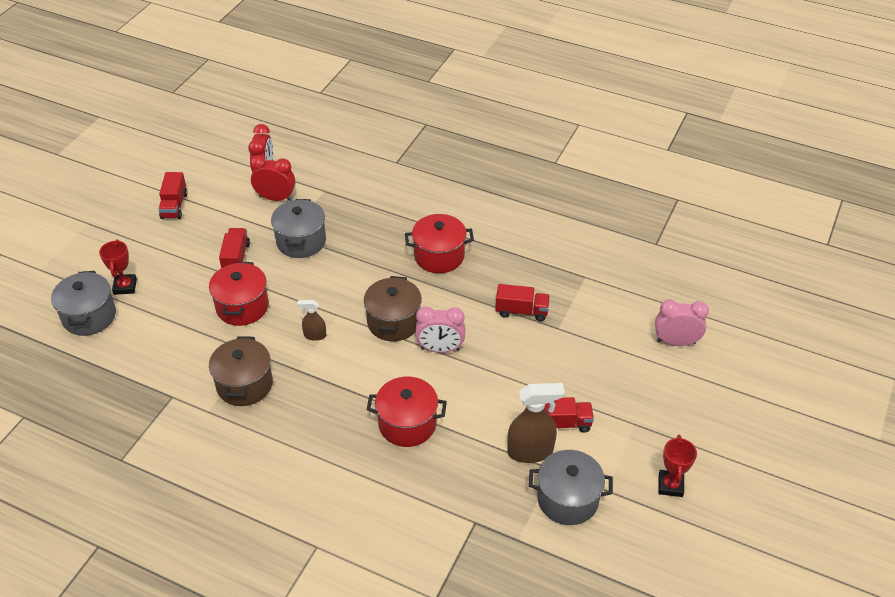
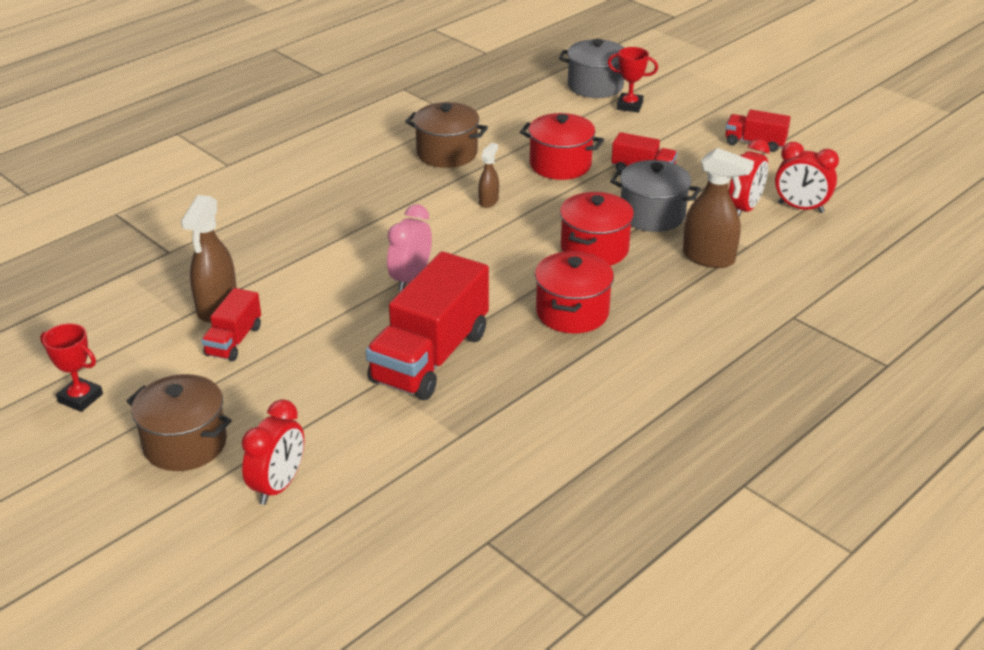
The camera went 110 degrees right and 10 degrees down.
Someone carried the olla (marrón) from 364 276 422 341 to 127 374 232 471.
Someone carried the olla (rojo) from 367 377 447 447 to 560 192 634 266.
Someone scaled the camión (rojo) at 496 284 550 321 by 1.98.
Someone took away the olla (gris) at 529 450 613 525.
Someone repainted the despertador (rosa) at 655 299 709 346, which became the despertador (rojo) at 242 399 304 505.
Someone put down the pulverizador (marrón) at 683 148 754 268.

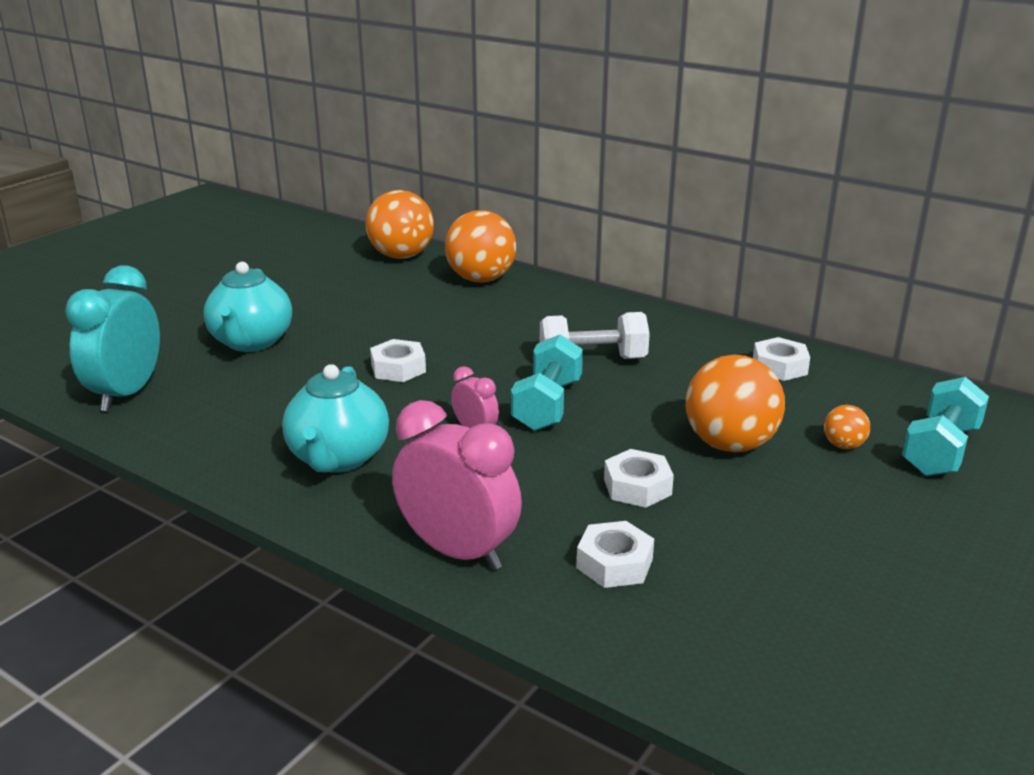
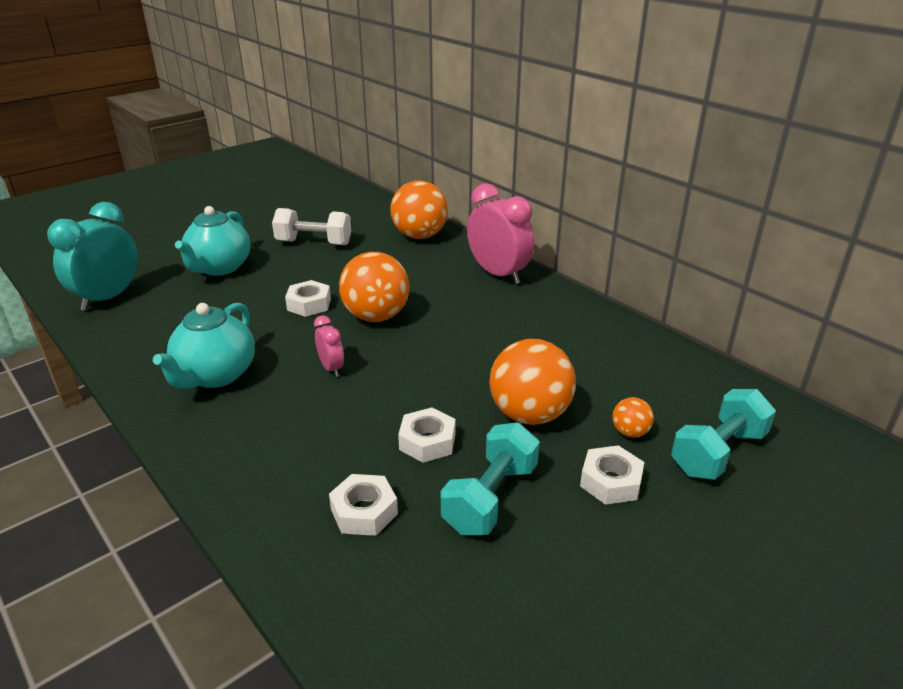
The camera went 15 degrees right and 5 degrees up.
Someone carried the pelota (naranja) from 365 190 434 259 to 339 252 409 322.
Someone carried the despertador (rosa) from 392 400 522 570 to 467 183 534 284.
Someone carried the mancuerna (turquesa) from 511 334 583 431 to 441 422 540 535.
Someone carried the mancuerna (blanco) from 540 312 650 359 to 272 208 352 245.
Someone carried the tuerca (blanco) from 753 337 810 381 to 580 445 644 505.

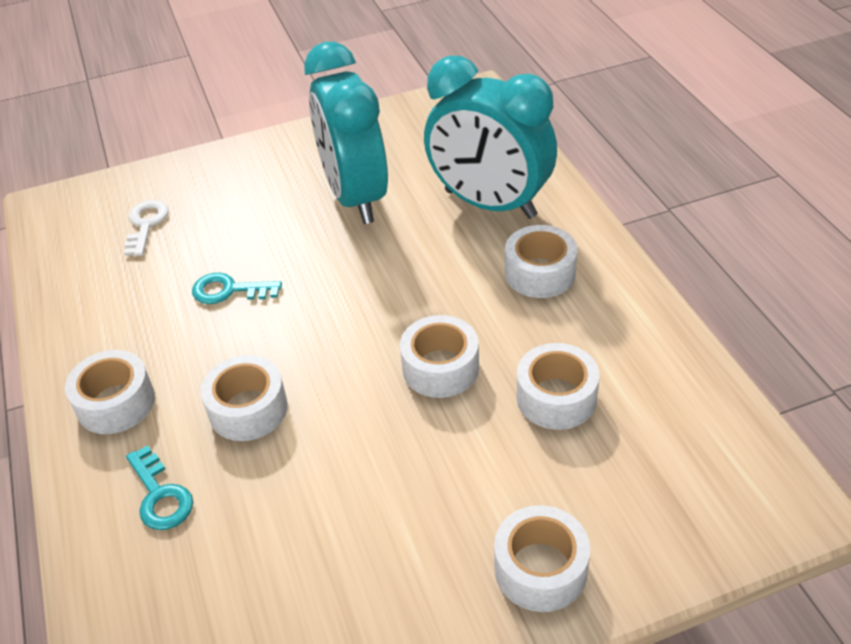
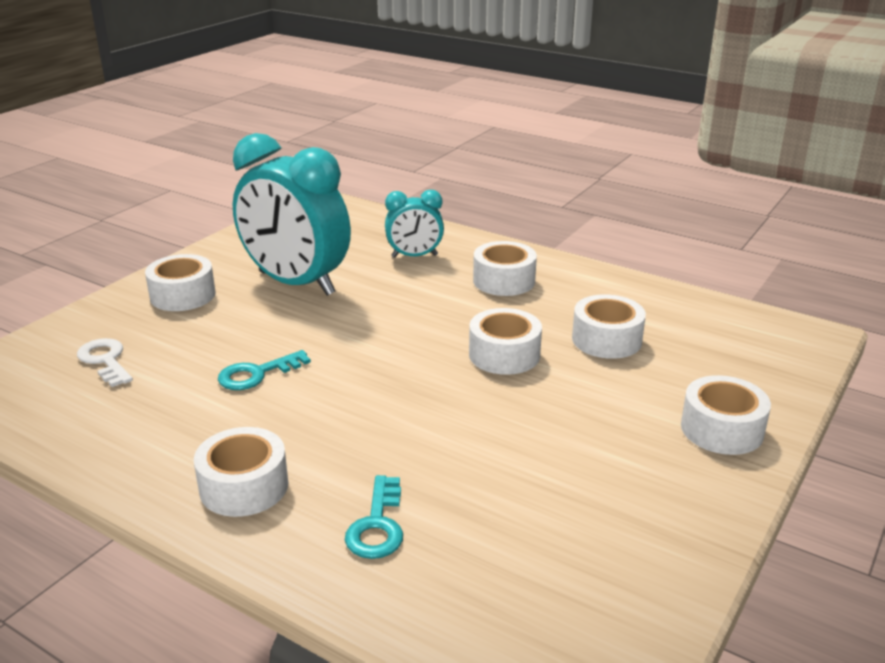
The camera went 40 degrees left and 15 degrees down.
Someone rotated the llave (turquesa) at 126 445 193 530 by 75 degrees clockwise.
Someone carried the cinta adhesiva (blanco) from 201 355 288 441 to 145 254 216 311.
Someone scaled the despertador (turquesa) at 424 56 557 219 by 0.50.

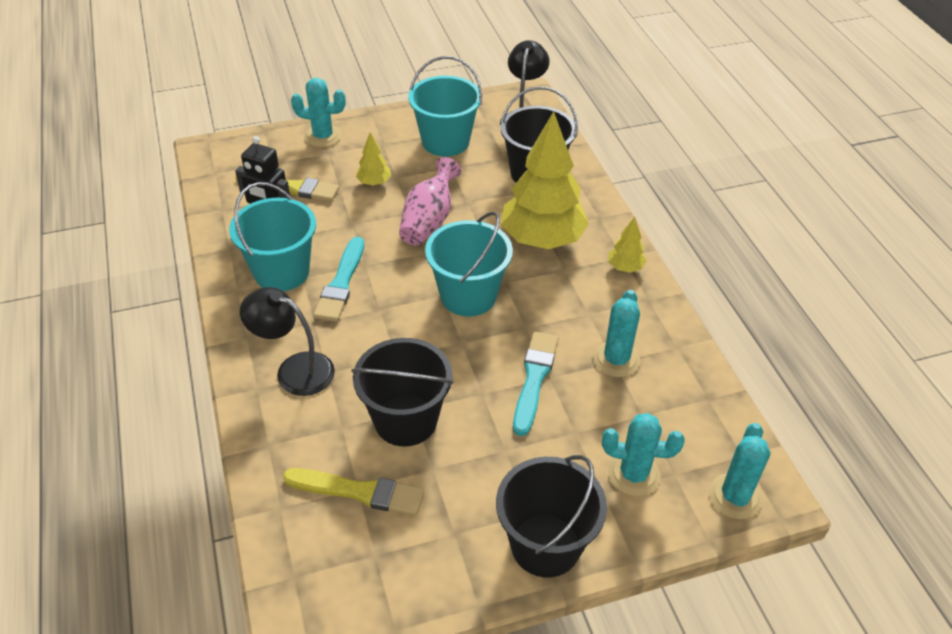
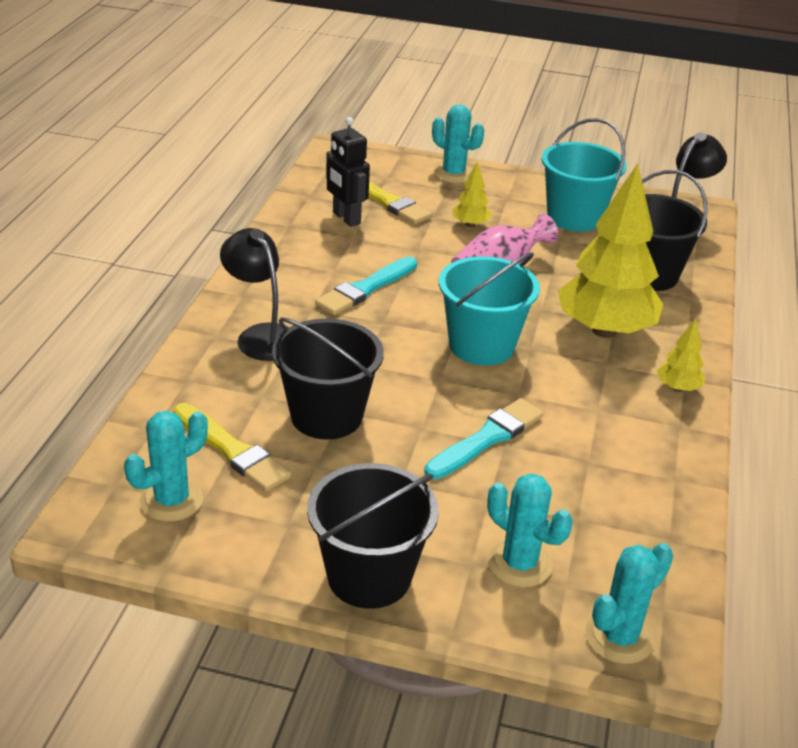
The camera went 30 degrees right and 10 degrees down.
Someone took away the balde (turquesa) at 229 182 316 291.
Someone carried the cactus (turquesa) from 593 290 640 377 to 124 411 208 522.

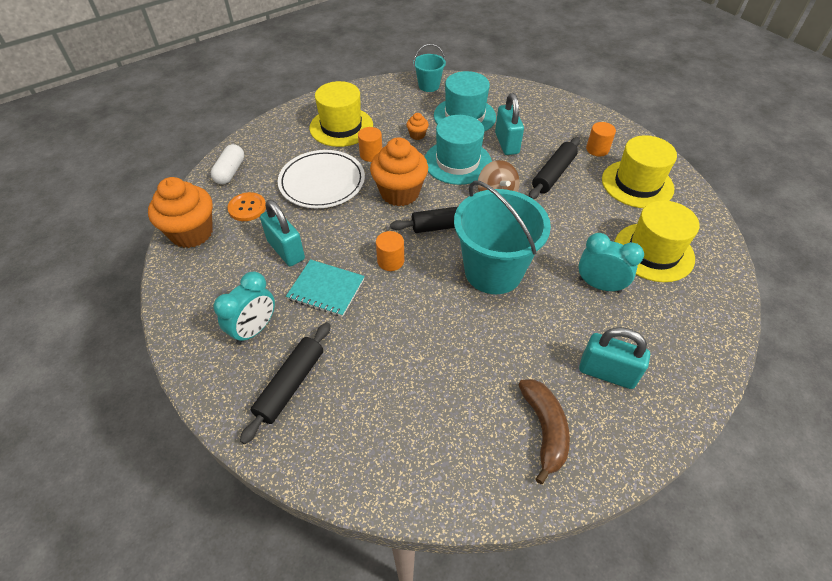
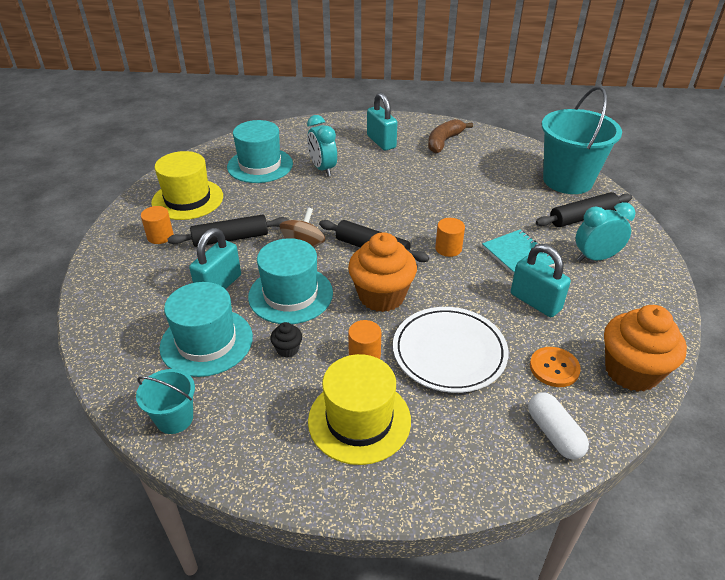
The camera went 140 degrees left and 10 degrees down.
Someone rotated the cápsula (blanco) at 211 144 244 184 by 75 degrees counterclockwise.
Someone rotated the candado (turquesa) at 260 200 305 266 by 45 degrees counterclockwise.
Someone repainted the magdalena (naranja) at 406 113 429 140, which became the magdalena (negro) at 270 322 302 358.
Someone carried the balde (turquesa) from 454 181 551 294 to 542 86 622 194.
Someone repainted the sombrero (amarillo) at 615 200 699 282, which became the sombrero (turquesa) at 227 120 293 183.

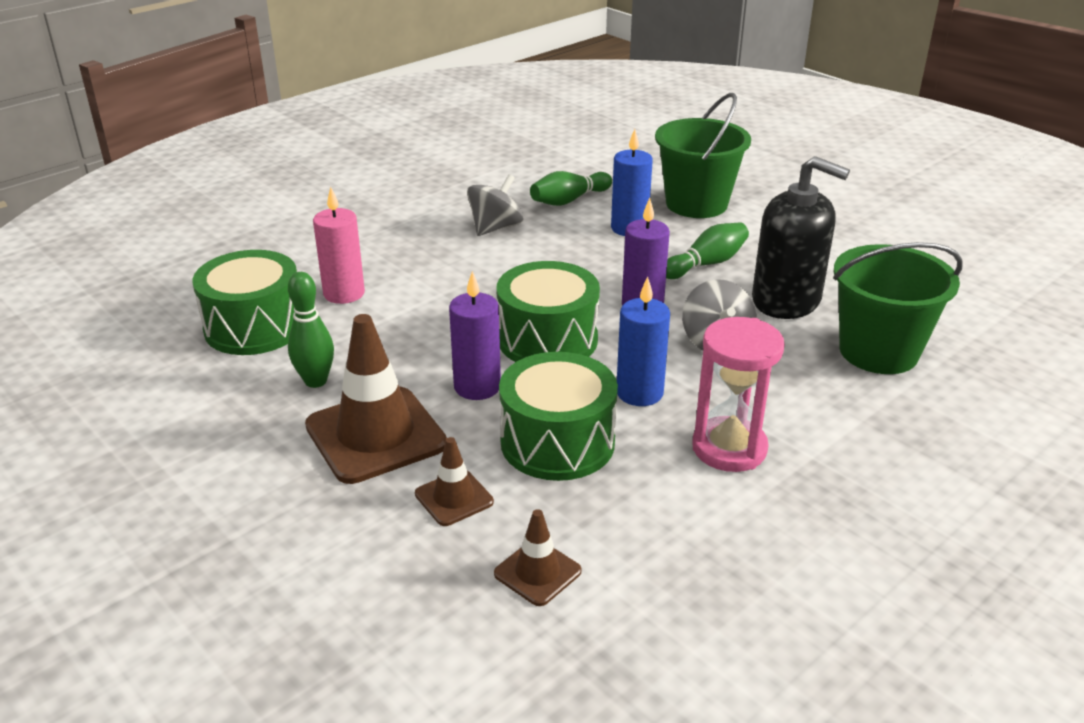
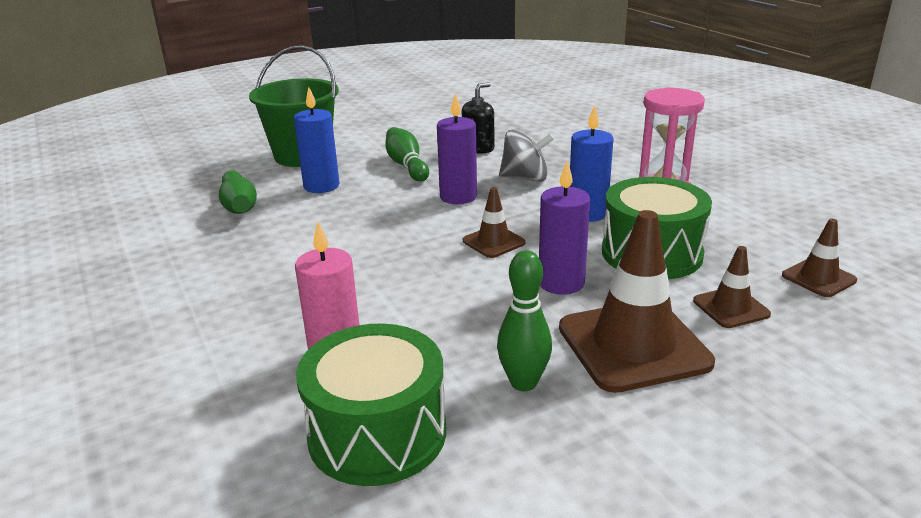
The camera went 75 degrees left and 5 degrees down.
Someone took away the peonza (gris) at 467 174 524 236.
Someone swapped the tambor (verde) at 496 261 600 362 for the cono de tráfico (marrón) at 463 187 526 258.
Someone scaled the dispensador de jabón (negro) at 752 156 850 319 by 0.54.
Someone took away the balde (verde) at 833 242 962 374.

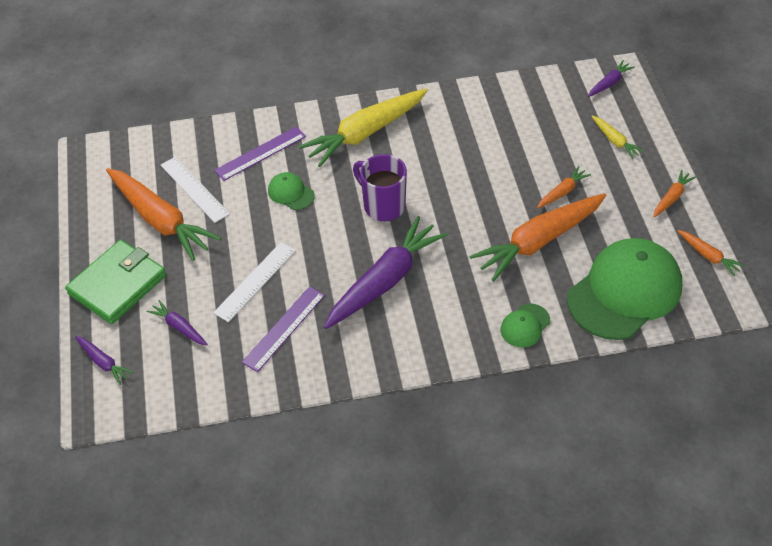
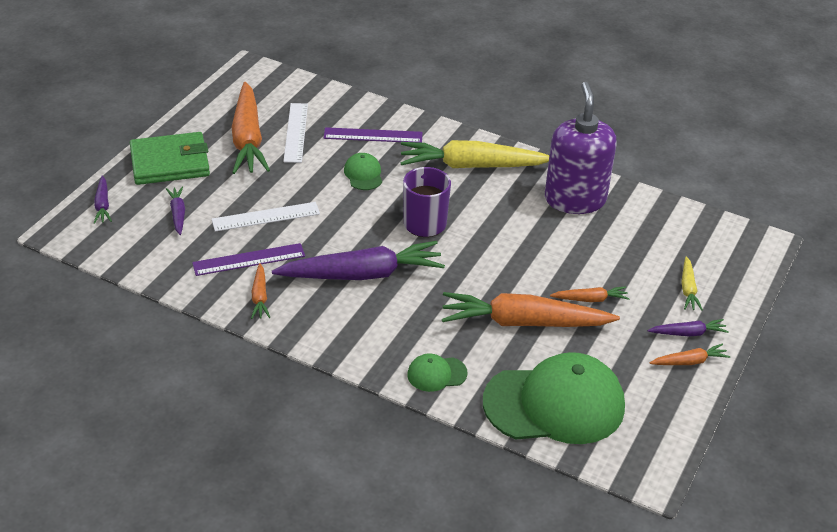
The camera went 35 degrees right and 10 degrees down.
Someone carried the zanahoria (morado) from 588 60 635 97 to 648 319 729 336.
Someone carried the zanahoria (naranja) from 677 230 744 276 to 251 263 270 319.
Someone put down the dispensador de jabón (morado) at 545 82 617 214.

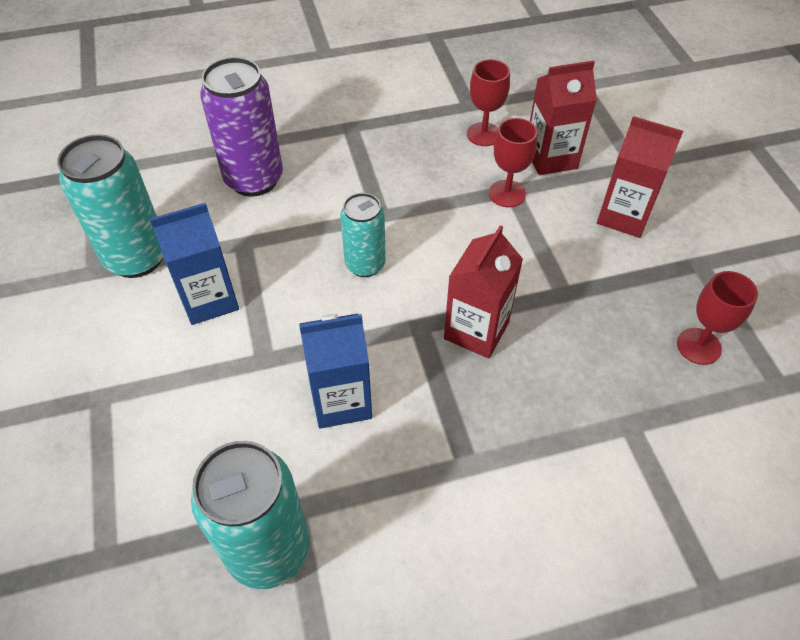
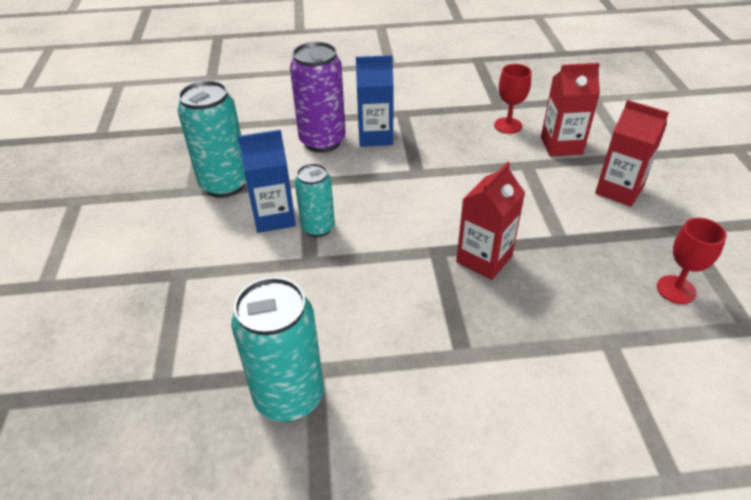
The camera went 10 degrees right and 10 degrees down.
Someone carried the cartón de leche (azul) from 299 314 372 429 to 356 55 394 147.
Someone carried the lata (turquesa) from 340 193 386 277 to 295 163 335 237.
Someone took away the copa (rojo) at 489 118 537 207.

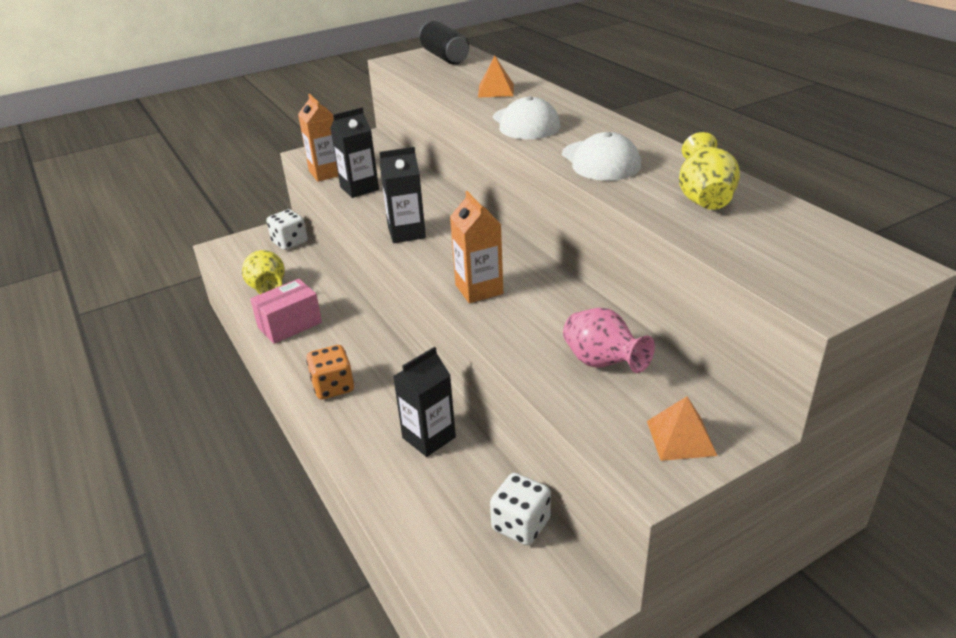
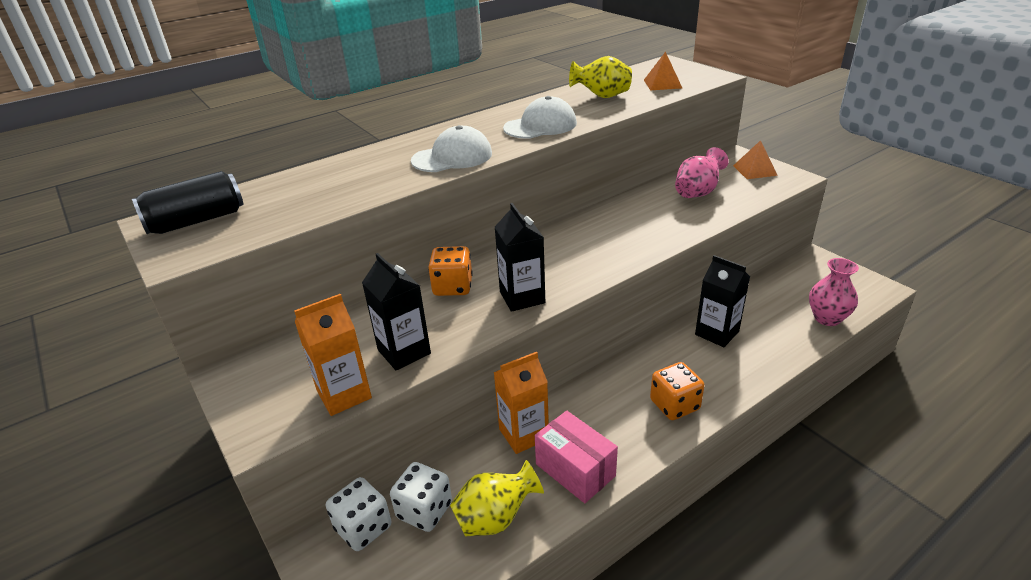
The camera went 95 degrees left and 0 degrees up.
Someone carried the cartón de leche (naranja) from 450 191 503 303 to 494 352 549 454.
Someone carried the pirámide (naranja) from 478 56 514 98 to 644 51 682 90.
Someone carried the dado (blanco) from 490 473 551 545 to 390 462 452 532.
Someone put down the dado (naranja) at 428 246 473 296.
Someone put down the florero (rosa) at 809 258 859 326.

